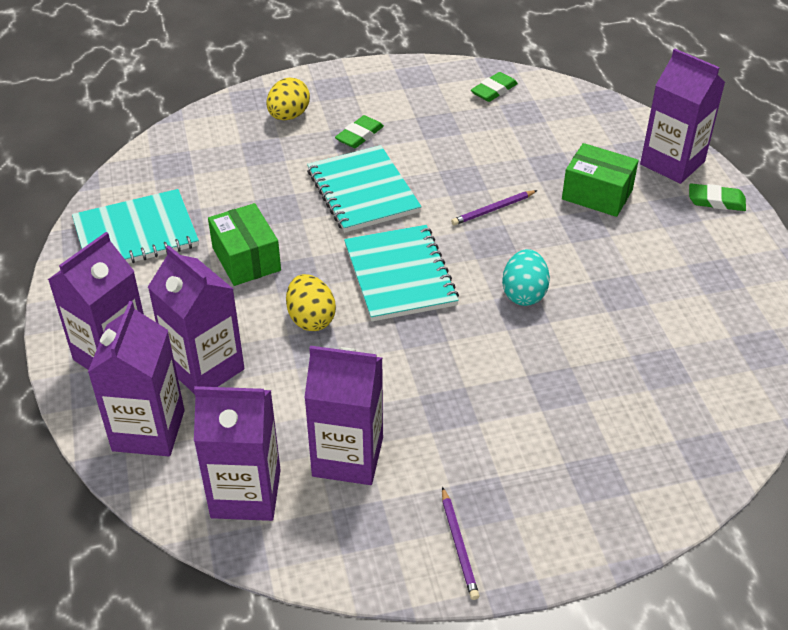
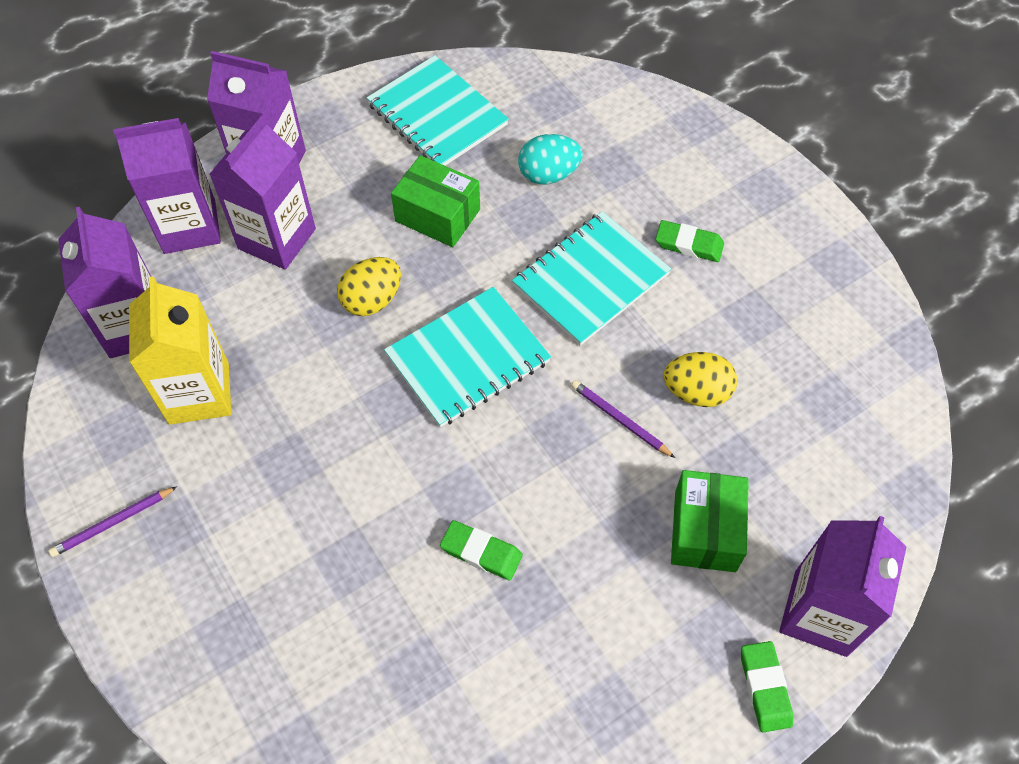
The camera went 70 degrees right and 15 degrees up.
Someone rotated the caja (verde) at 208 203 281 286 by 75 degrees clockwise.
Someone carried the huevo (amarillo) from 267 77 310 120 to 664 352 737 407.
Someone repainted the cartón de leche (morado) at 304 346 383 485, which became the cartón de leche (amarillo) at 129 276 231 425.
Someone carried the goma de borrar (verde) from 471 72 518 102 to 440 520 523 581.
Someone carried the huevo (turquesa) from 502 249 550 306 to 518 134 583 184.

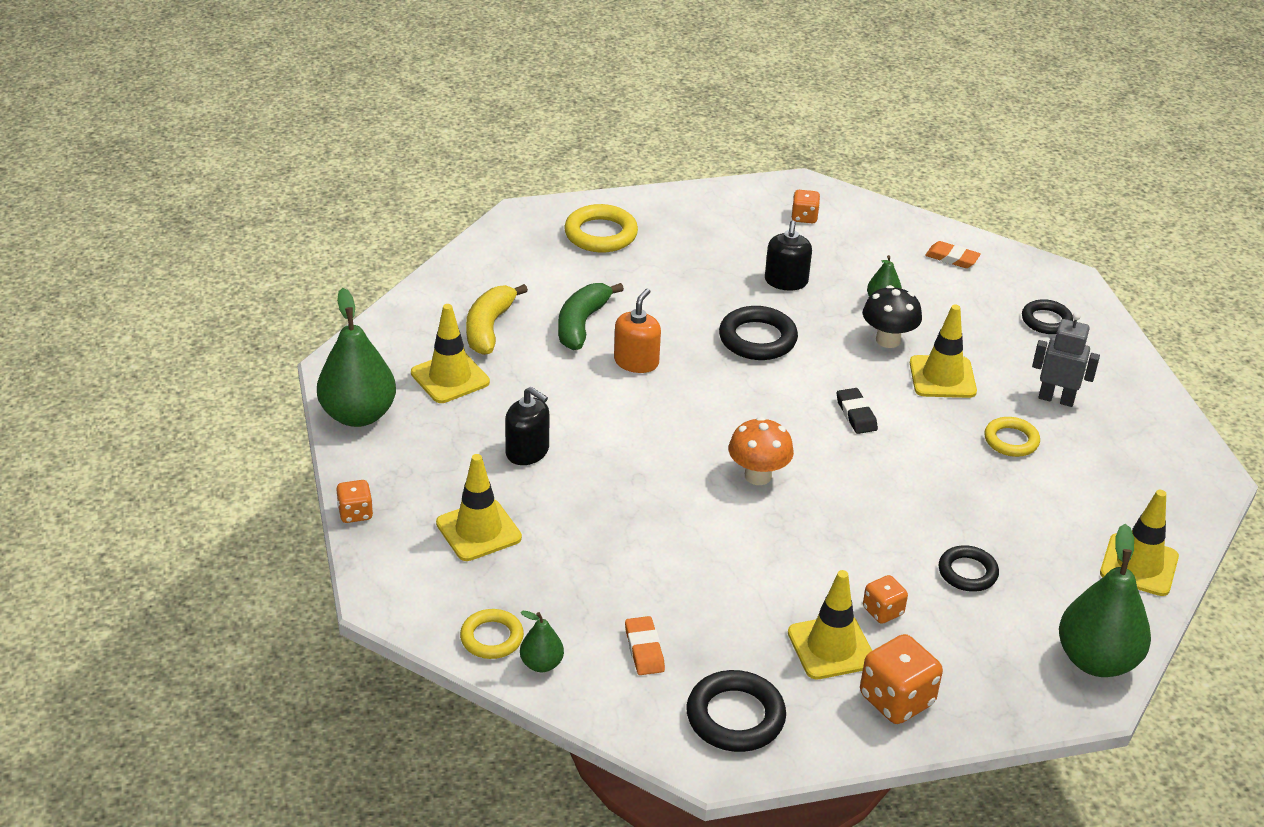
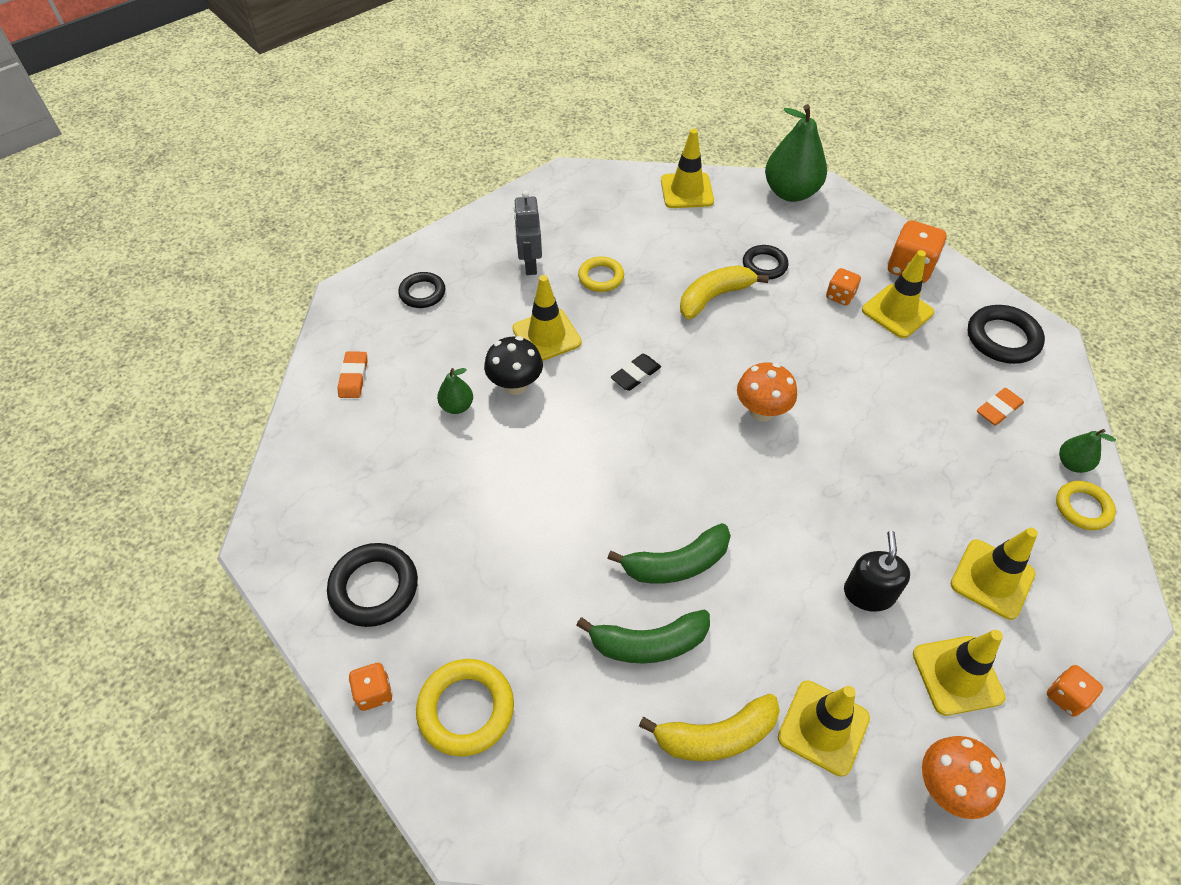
The camera went 115 degrees left and 15 degrees up.
Someone swapped the pera (verde) at 317 288 396 427 for the seta (naranja) at 922 736 1006 819.
Someone swapped the dispensador de jabón (naranja) at 614 289 661 373 for the plátano (verde) at 607 523 731 584.
Someone carried the anillo (negro) from 719 306 798 360 to 327 543 418 627.
Someone took away the dispensador de jabón (negro) at 765 220 812 291.
Someone carried the dado (naranja) from 791 190 820 223 to 348 663 393 711.
Someone put down the plátano (amarillo) at 680 266 769 319.
Someone put down the cono de tráfico (amarillo) at 913 630 1006 716.

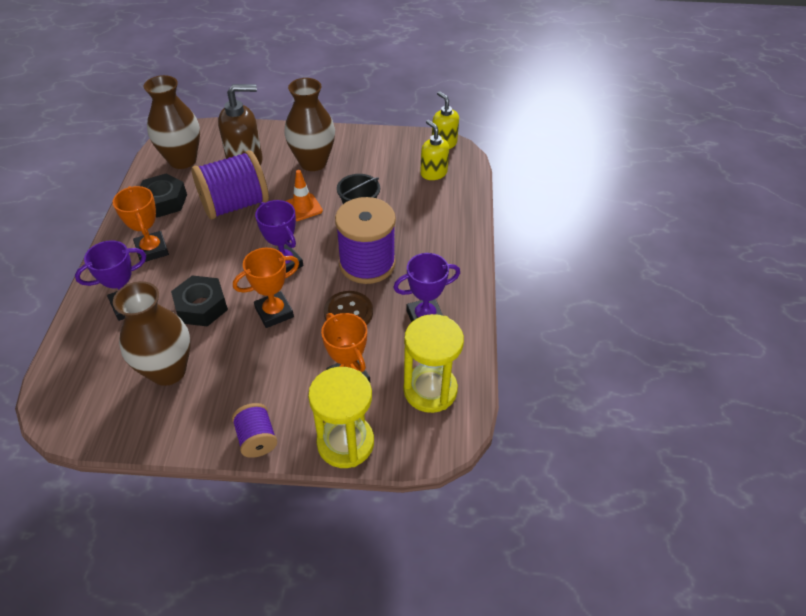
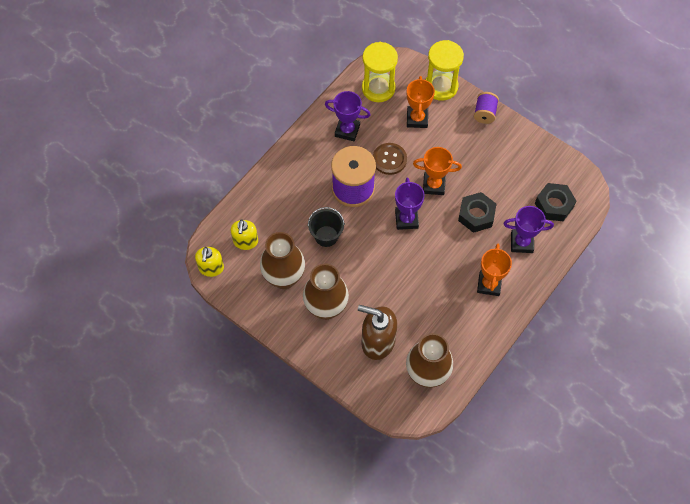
The camera went 145 degrees left and 15 degrees up.
Someone carried the florero (marrón) from 113 281 190 386 to 260 232 305 289.
Someone carried the tuerca (negro) from 140 173 187 218 to 535 183 576 221.
Someone took away the carrete (morado) at 192 150 269 219.
Someone took away the cono de tráfico (naranja) at 286 170 323 221.

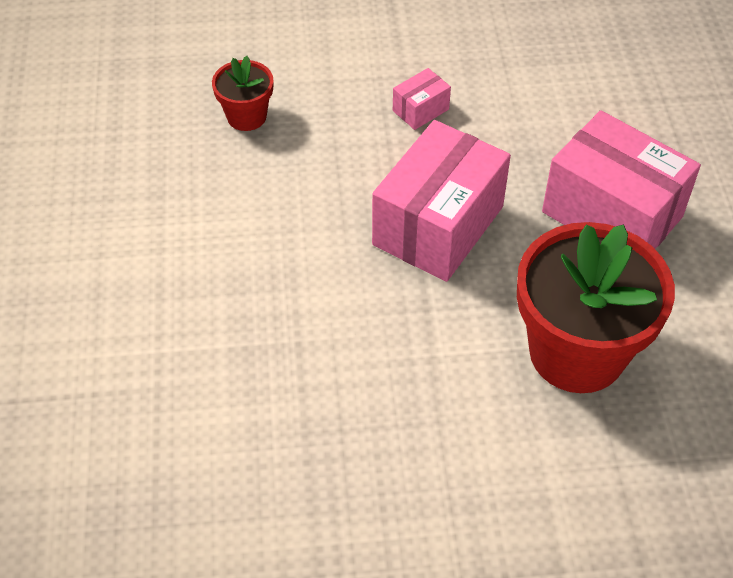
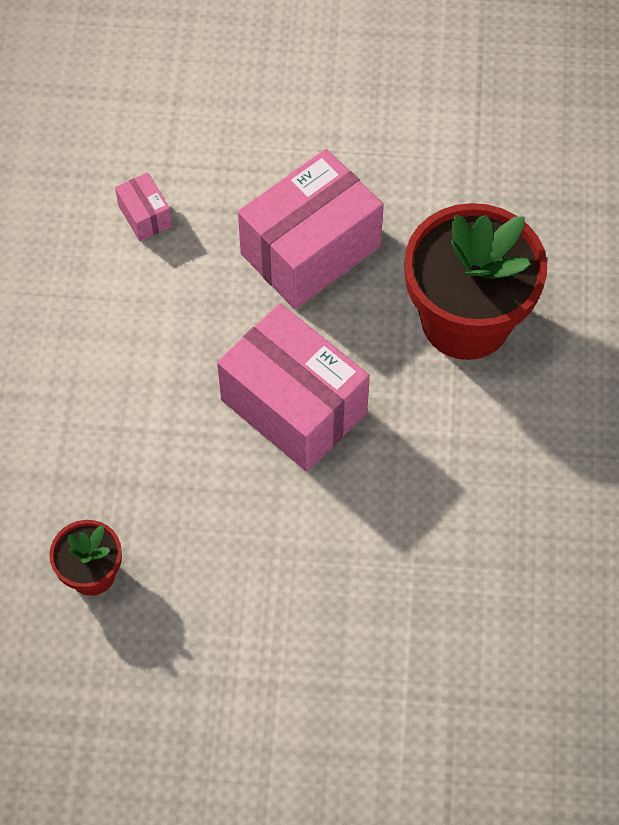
The camera went 80 degrees left and 10 degrees up.
Someone carried the caja (rosa) from 393 68 451 130 to 115 173 172 241.

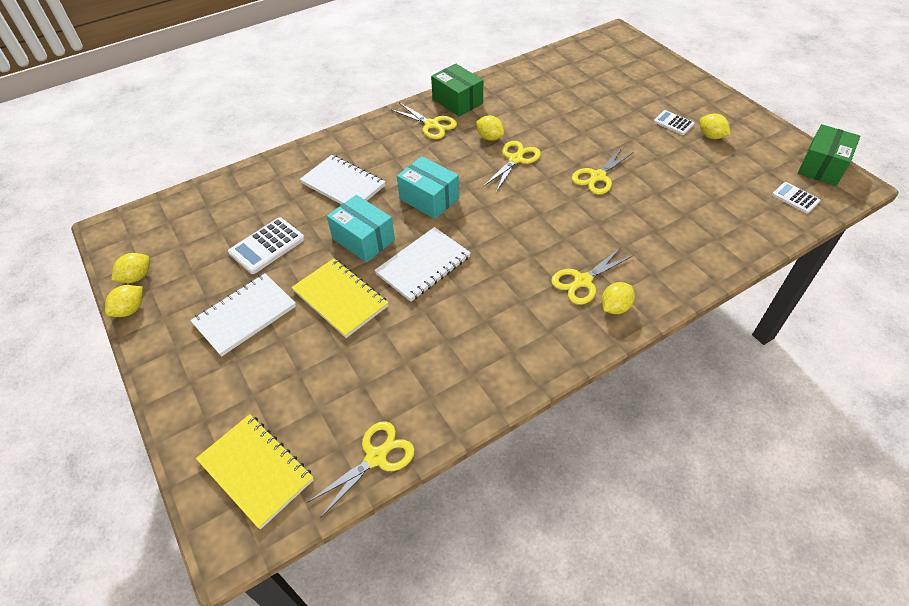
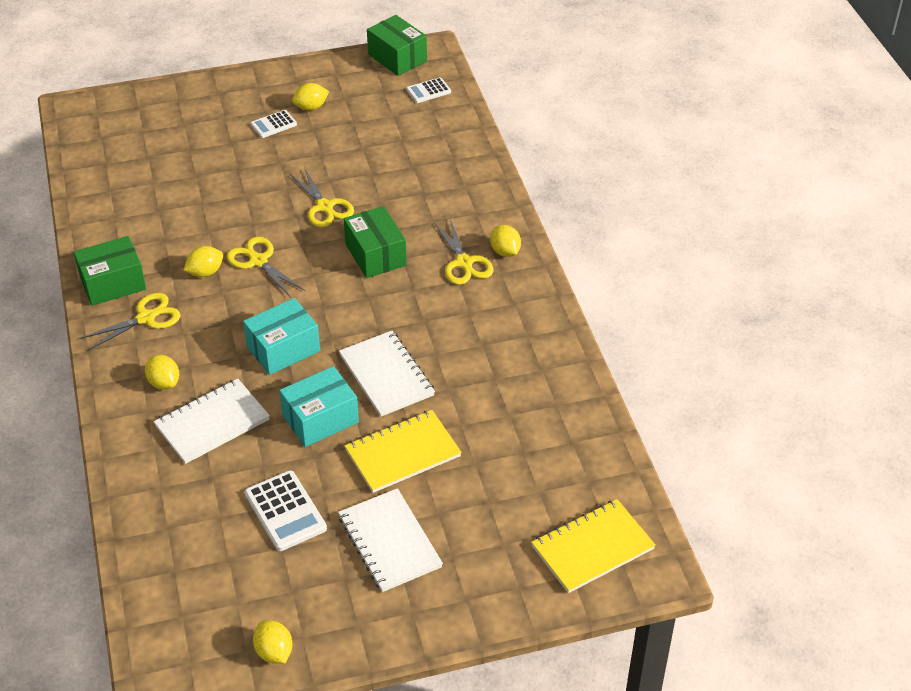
The camera went 75 degrees left and 5 degrees down.
Someone carried the limón (amarillo) from 105 285 143 317 to 145 355 179 390.
Someone took away the tijeras (amarillo) at 307 421 415 517.
Someone put down the caja (verde) at 344 206 407 278.

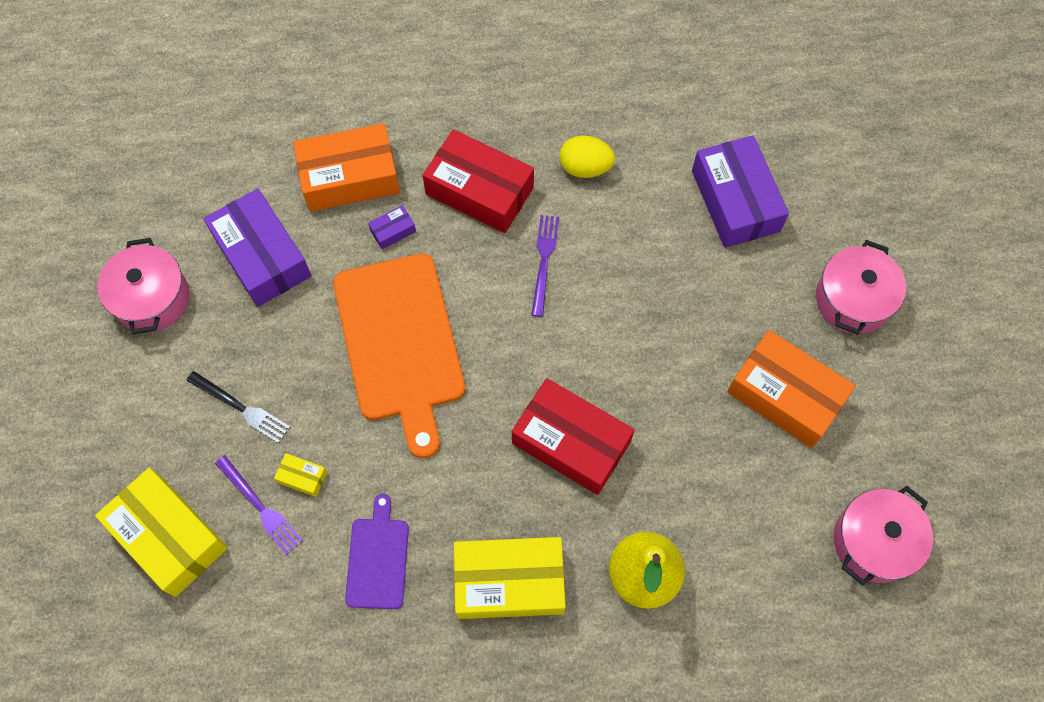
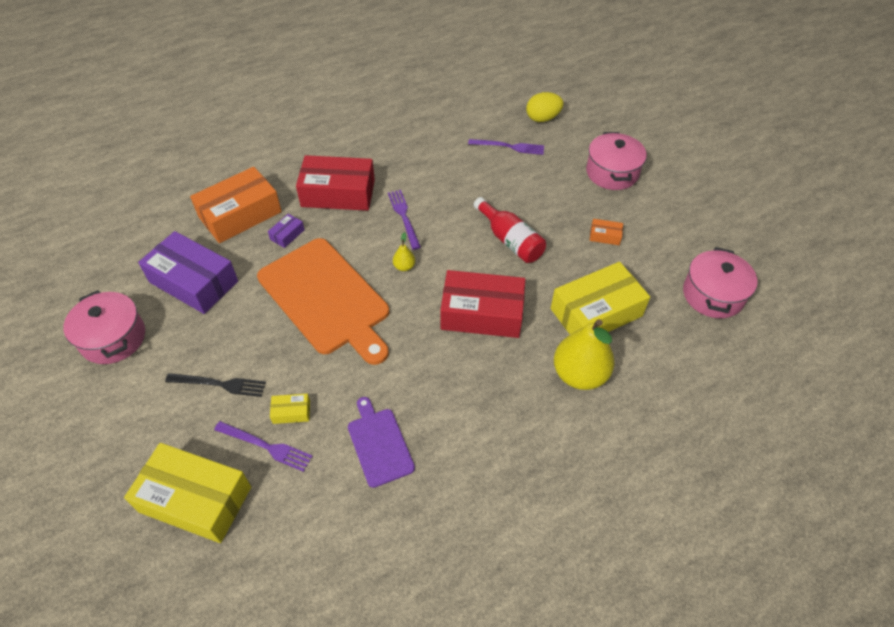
The camera went 25 degrees left and 15 degrees down.
Someone carried the caja (amarillo) from 454 537 566 619 to 551 262 650 335.
Someone carried the huevo (amarillo) from 560 136 615 178 to 526 92 564 122.
Someone swapped the caja (morado) at 692 135 789 248 for the tenedor (morado) at 468 139 544 155.
Someone scaled the caja (naranja) at 727 330 856 448 by 0.42.
Someone put down the pera (amarillo) at 393 232 415 271.
Someone put down the botella (rojo) at 474 197 546 263.

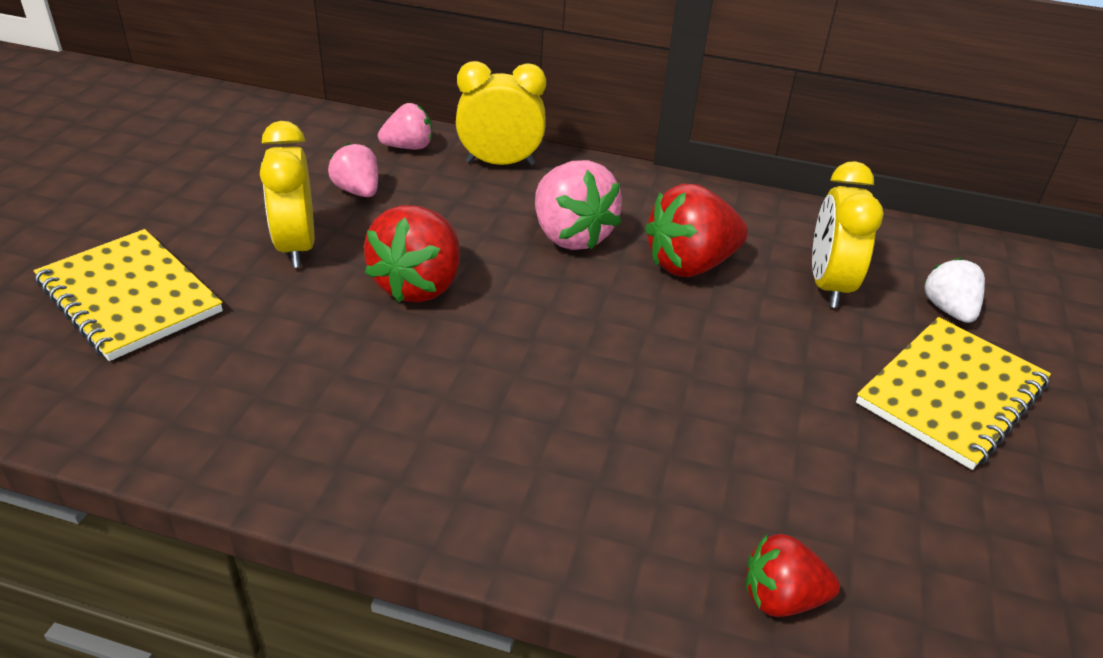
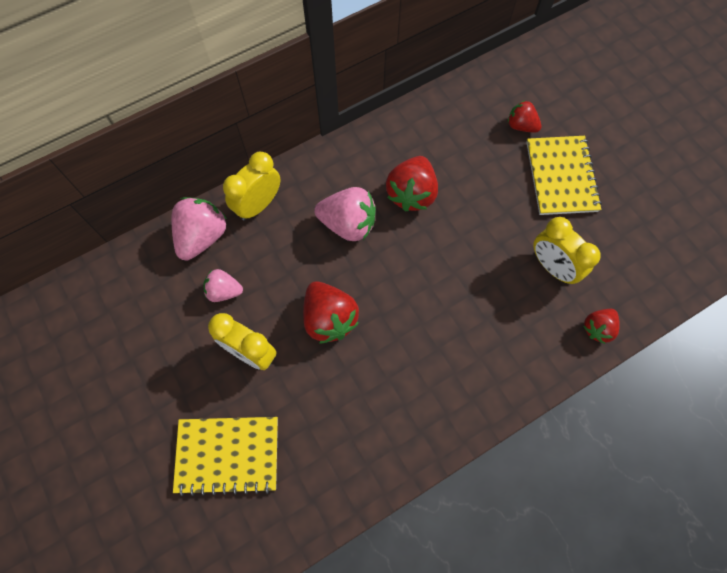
The camera went 45 degrees left and 30 degrees up.
Someone scaled the fresa (rosa) at 378 103 432 149 by 1.67.
Someone carried the despertador (amarillo) from 812 161 884 308 to 533 217 601 284.
Someone repainted the fresa (blanco) at 924 258 985 323, which became the fresa (rojo) at 508 100 542 133.

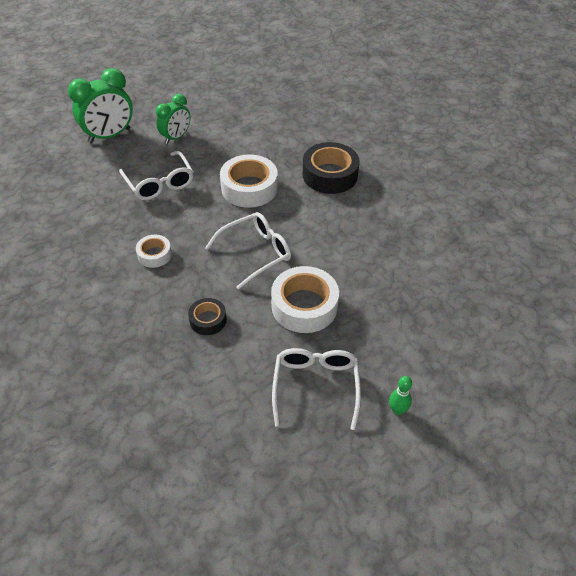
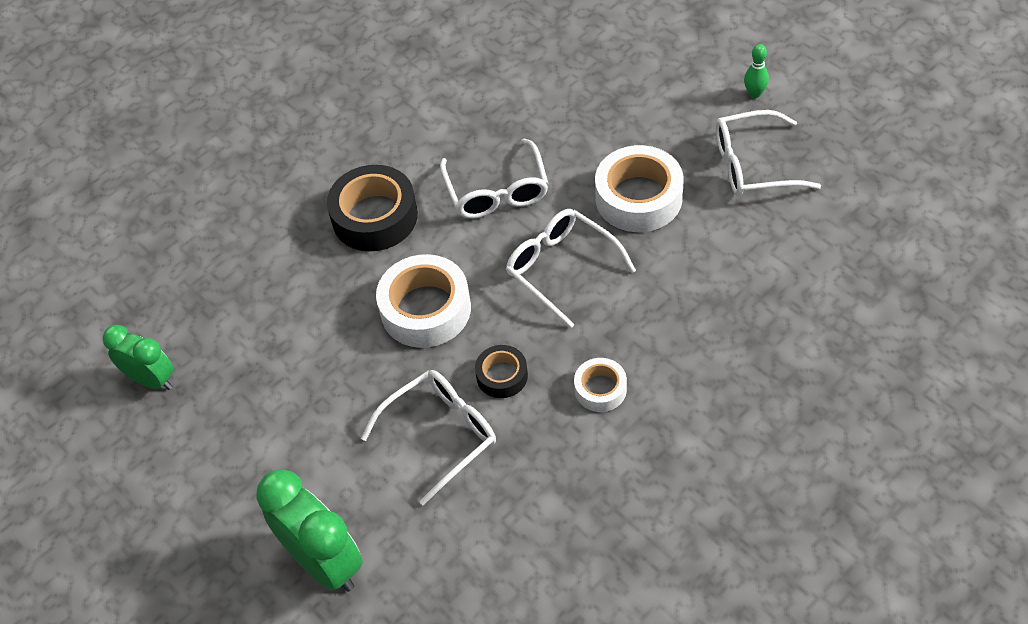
The camera went 95 degrees left and 5 degrees up.
Someone carried the despertador (verde) from 156 94 190 144 to 102 325 173 390.
Someone carried the cinta adhesiva (negro) from 188 298 227 335 to 475 345 528 398.
Someone put down the gafas (blanco) at 440 138 549 218.

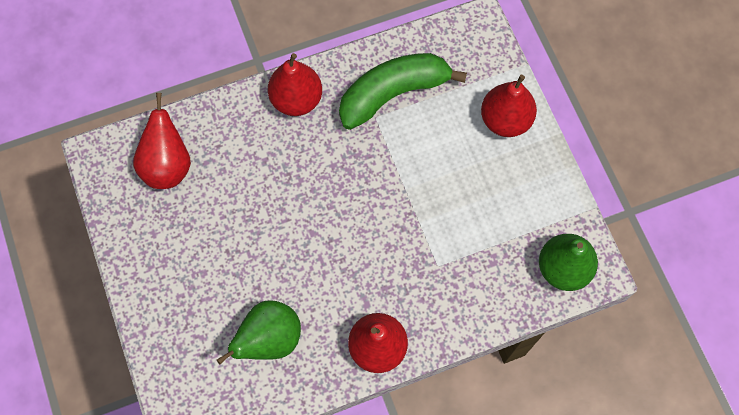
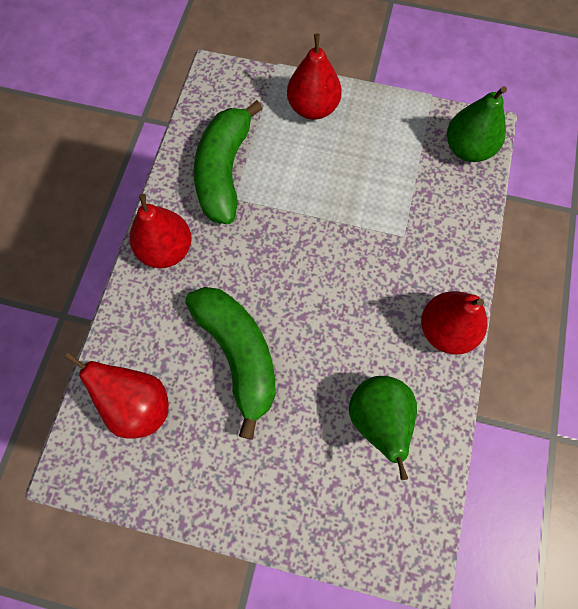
The camera went 55 degrees left and 0 degrees up.
Someone put down the plátano (verde) at 185 287 276 440.

